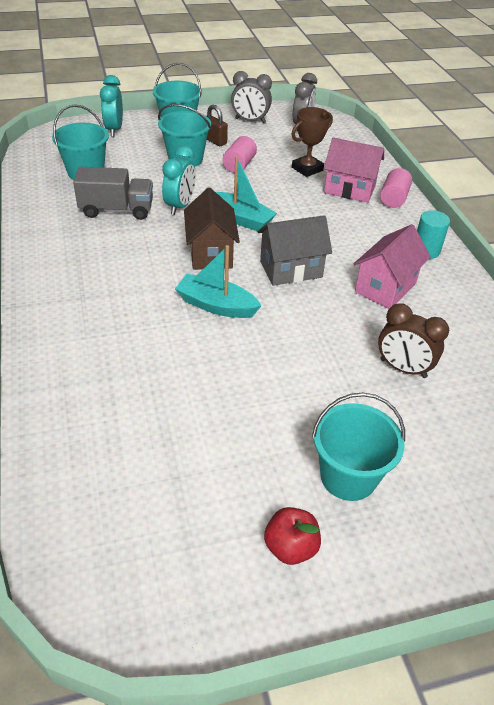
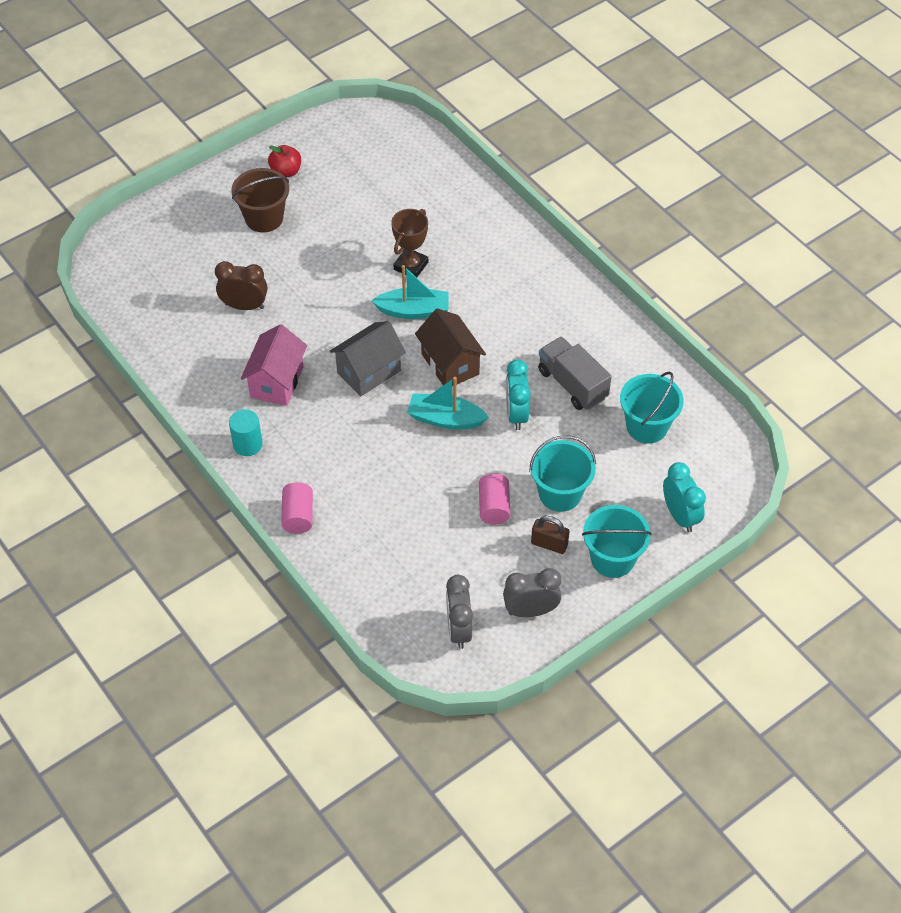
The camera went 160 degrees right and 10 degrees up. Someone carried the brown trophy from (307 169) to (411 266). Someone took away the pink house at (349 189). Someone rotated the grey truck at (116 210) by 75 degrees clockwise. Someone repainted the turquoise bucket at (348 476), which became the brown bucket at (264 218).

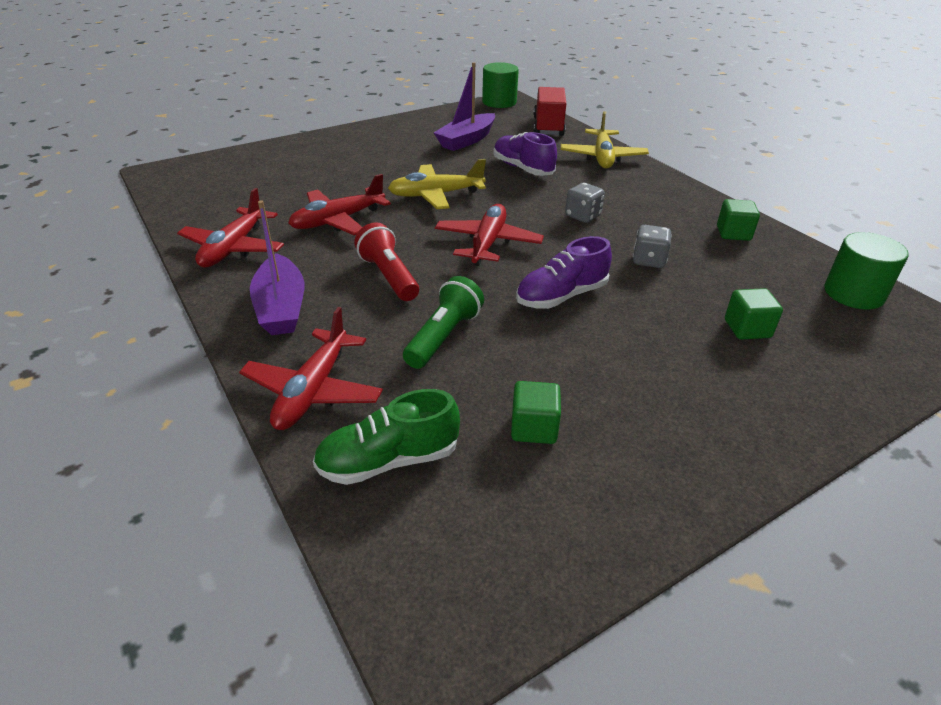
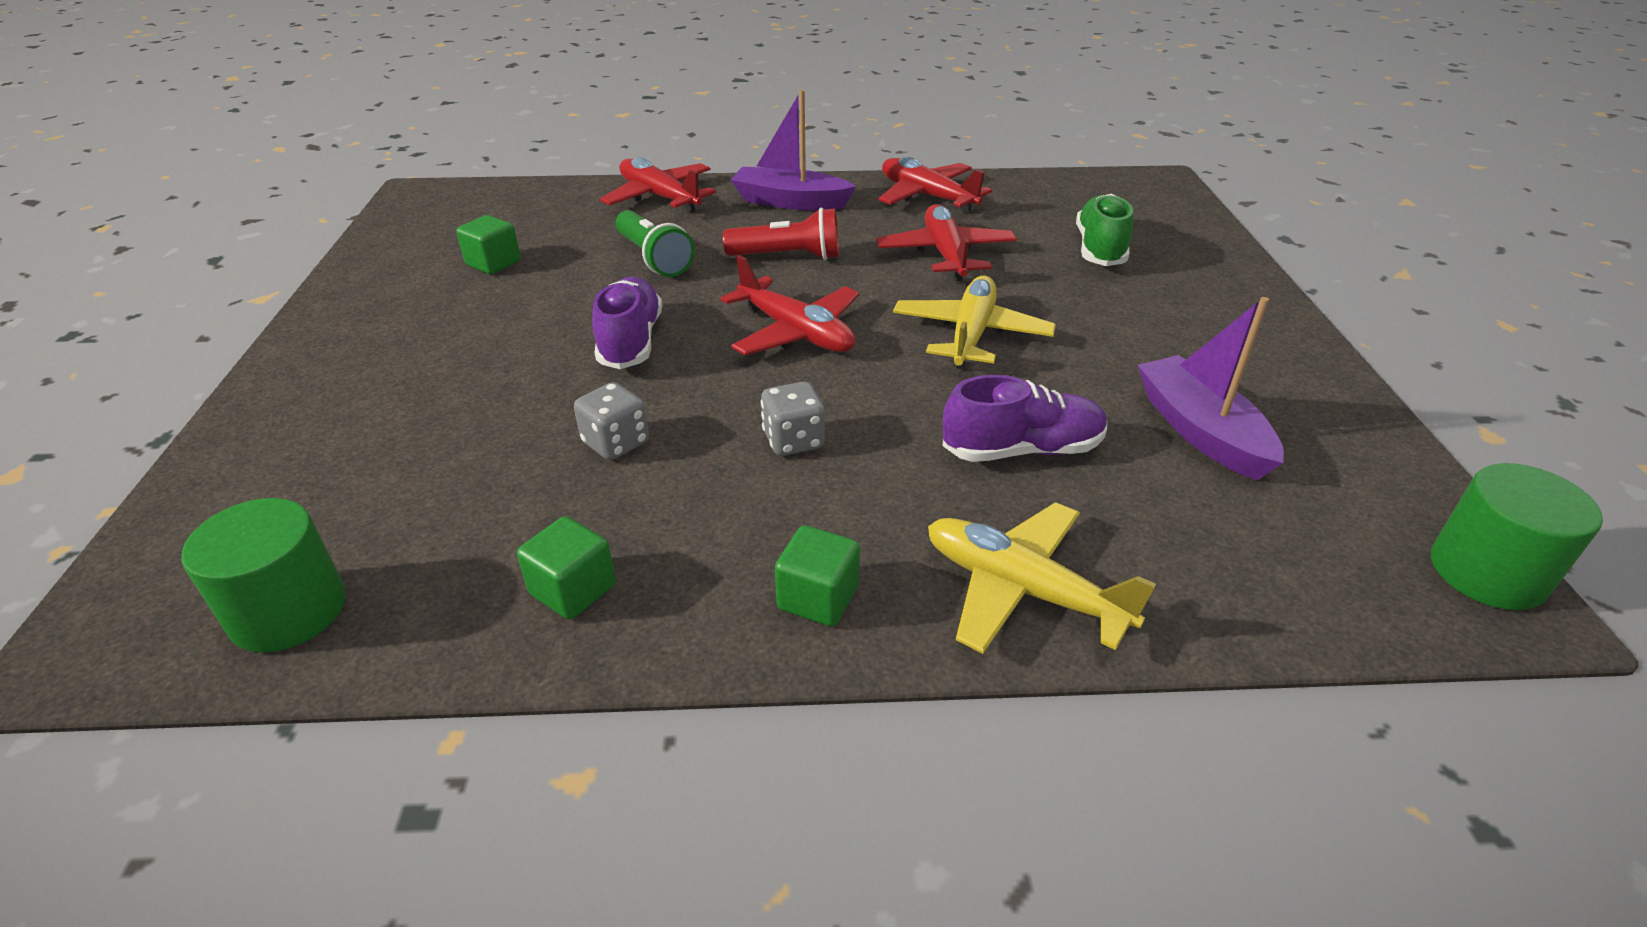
The camera went 120 degrees right and 0 degrees up. Someone took away the red truck at (548 127). Someone carried the green cube from (747 329) to (818 598). Someone carried the green shoe from (388 461) to (1100 249).

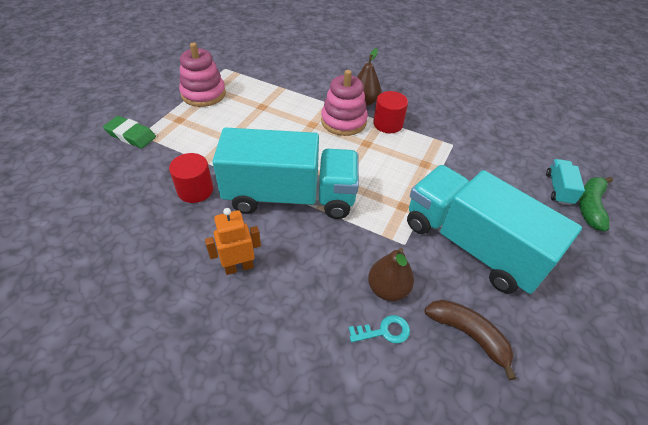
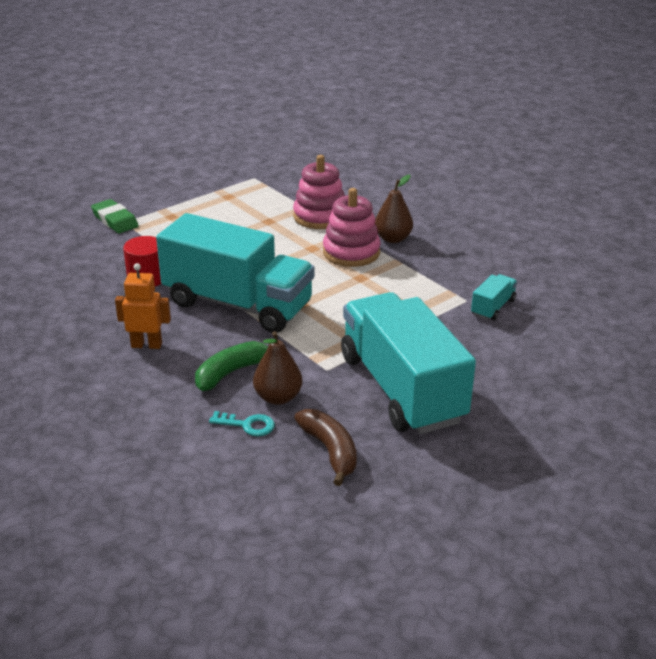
The camera went 25 degrees right and 15 degrees down. Someone carried the pink stacking toy from (203 94) to (320 216). Someone took away the red cylinder at (388 124). Someone carried the turquoise truck from (558 189) to (493 307). Someone carried the green banana from (590 206) to (231 372).

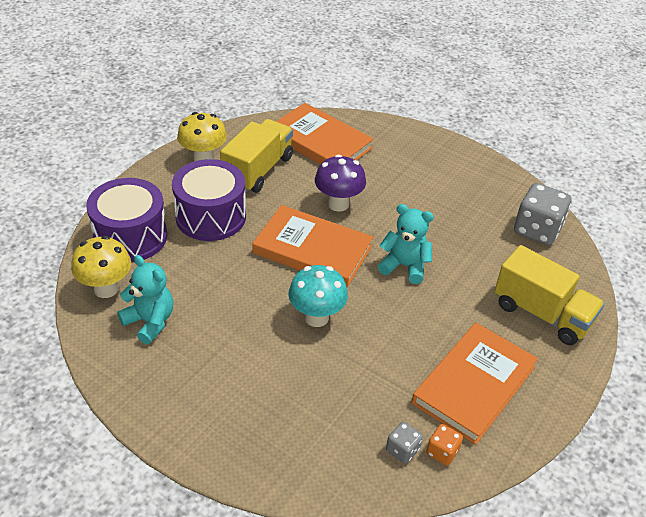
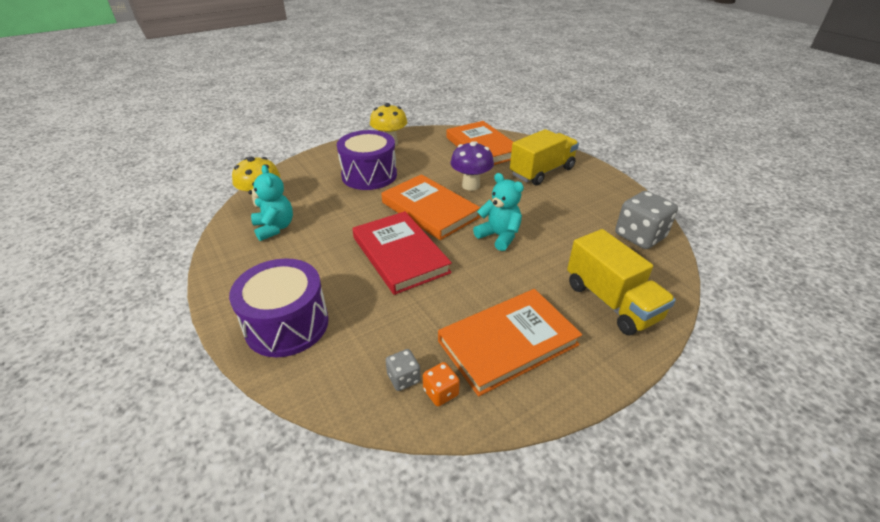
The camera went 25 degrees right and 5 degrees down. Someone carried the yellow truck from (258 170) to (542 172). Someone carried the purple drum from (130 236) to (287 324). Someone swapped the turquoise mushroom at (316 317) for the red book at (400 254).

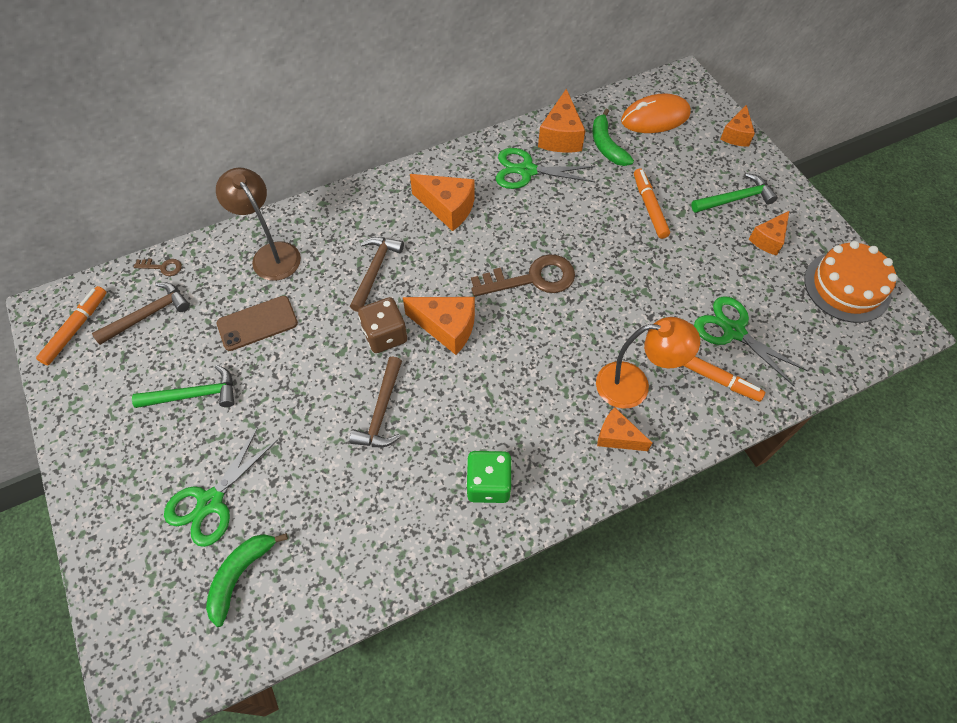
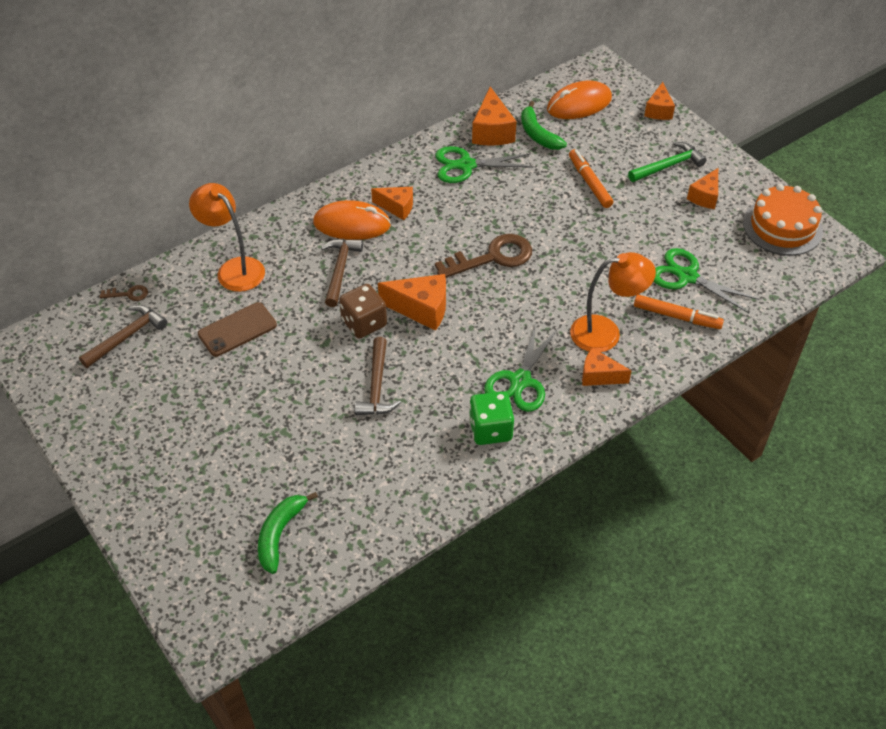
The camera went 10 degrees left and 10 degrees down. Someone repainted the brown lamp at (271 254), which became the orange lamp at (234 269). Someone scaled the orange cheese at (447 208) by 0.66. Someone took away the orange marker at (76 328). Someone took away the green hammer at (194 394). Someone carried the green scissors from (211 502) to (520 381). Someone put down the orange mouse at (352 224).

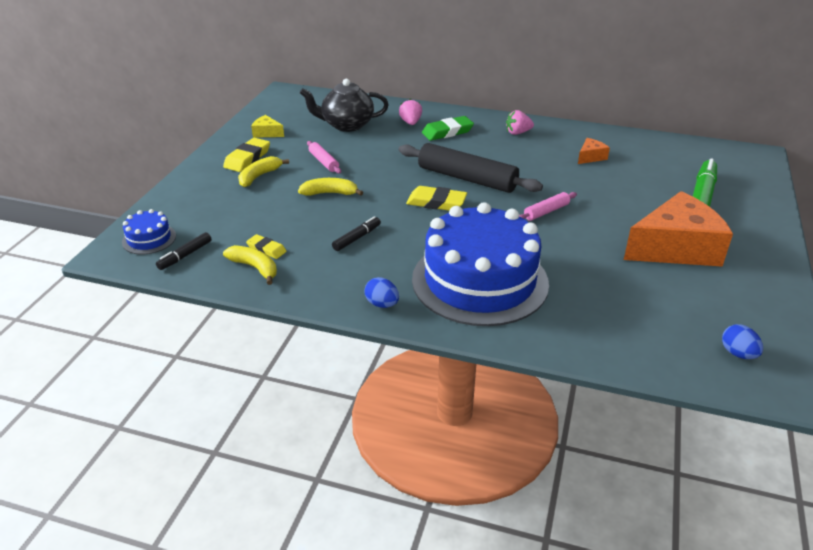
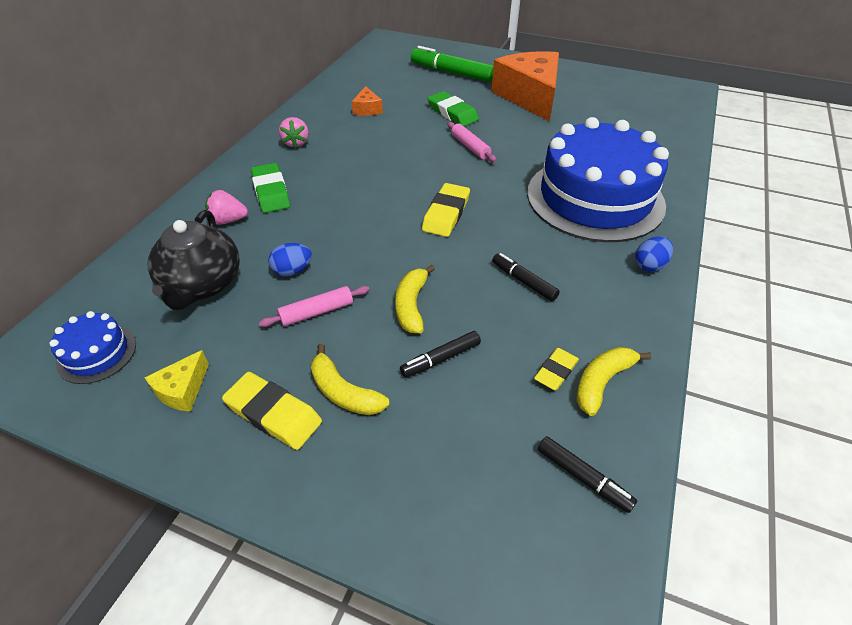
The camera went 85 degrees left and 10 degrees up. Someone rotated the orange cheese at (590 157) by 150 degrees counterclockwise. Someone took away the black rolling pin at (467 178). Someone carried the blue cake from (149 239) to (97 353). Someone carried the blue egg from (738 353) to (292 271). Someone put down the green eraser at (452 113). Someone put down the black marker at (440 359).

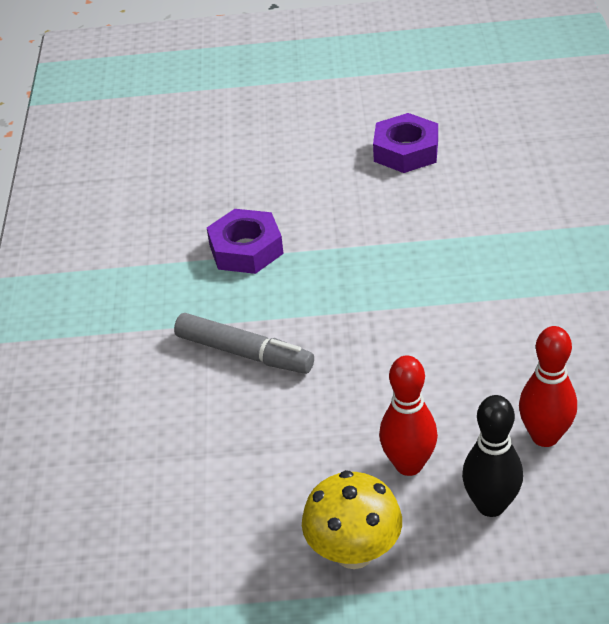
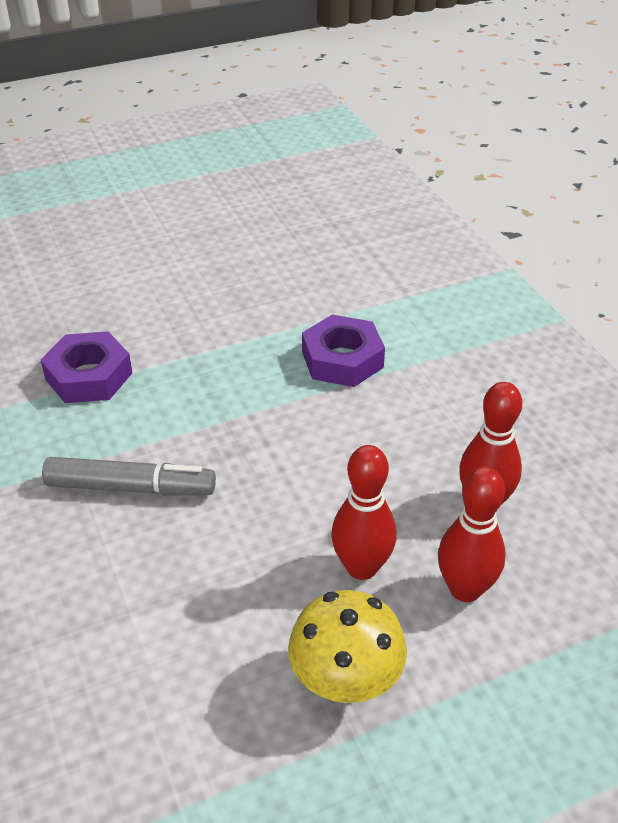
The camera went 25 degrees left and 0 degrees up. Someone carried the purple nut from (406 151) to (342 359). Someone repainted the black bowling pin at (491 505), which became the red bowling pin at (465 589).

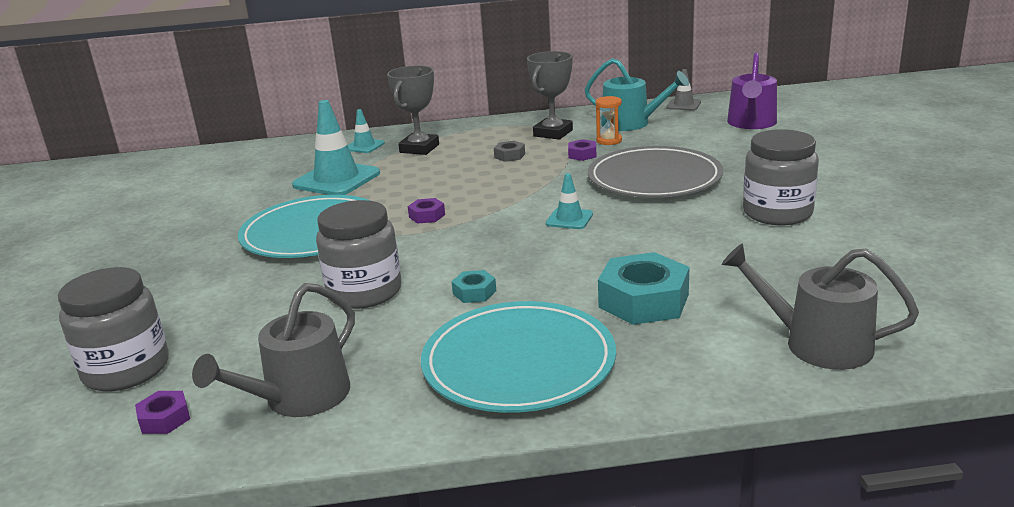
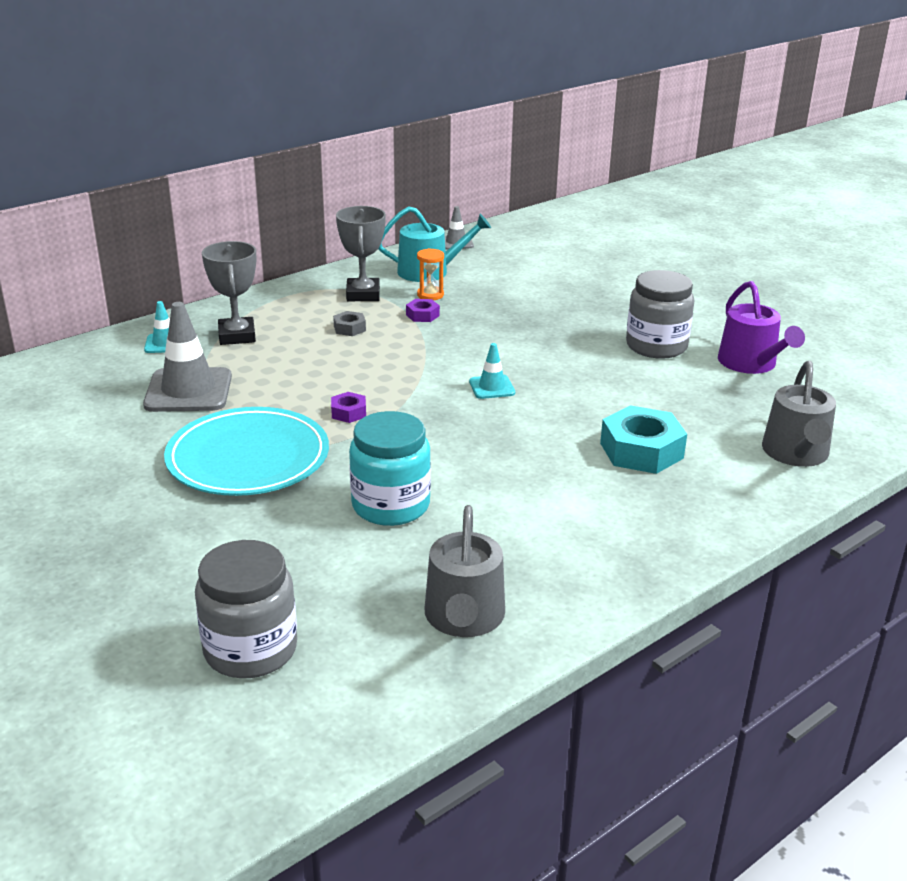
The camera went 35 degrees left and 5 degrees up. Someone carried the purple watering can from (751 123) to (751 364). Someone repainted the turquoise traffic cone at (336 179), which became the grey traffic cone at (188 391). Someone took away the grey plate at (654 178). Someone repainted the grey jar at (364 292), which became the turquoise jar at (390 505). Someone rotated the grey watering can at (817 344) by 75 degrees counterclockwise. Someone took away the turquoise nut at (474 292). Someone took away the turquoise plate at (518 362). Someone took away the purple nut at (165 419).

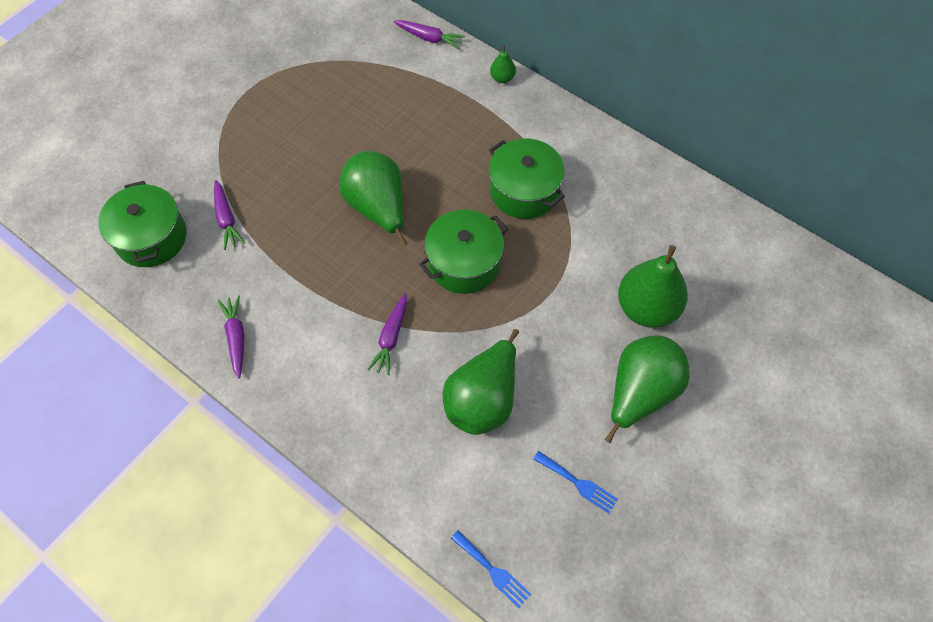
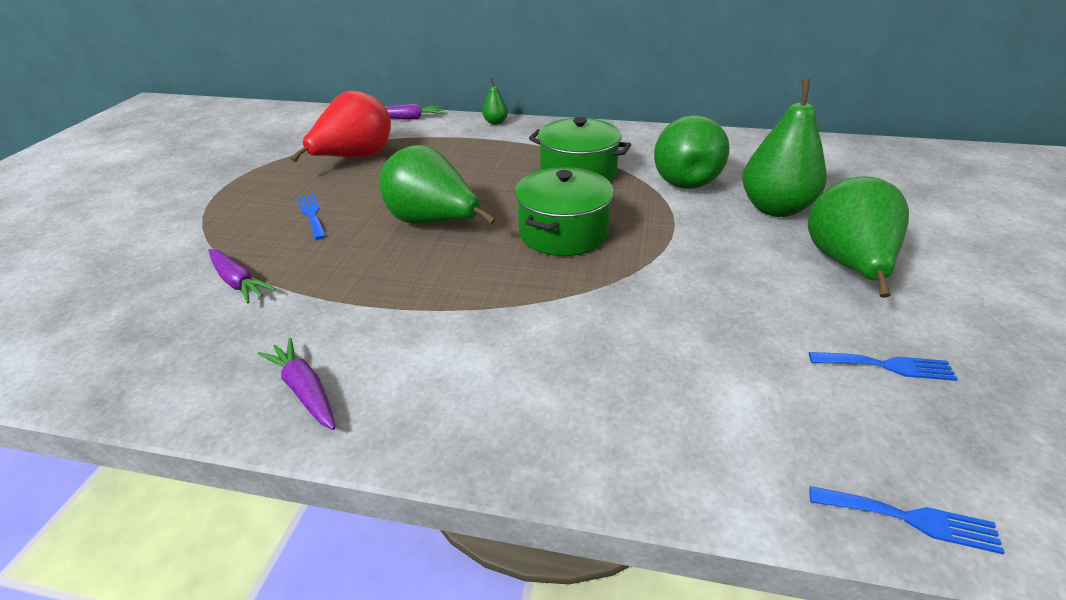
The camera went 25 degrees left and 25 degrees down. Someone took away the green pot at (151 237). Someone took away the purple carrot at (391 338). Someone carried the green pear from (483 399) to (683 179). Someone put down the red pear at (355 158). Someone put down the blue fork at (312 214).

